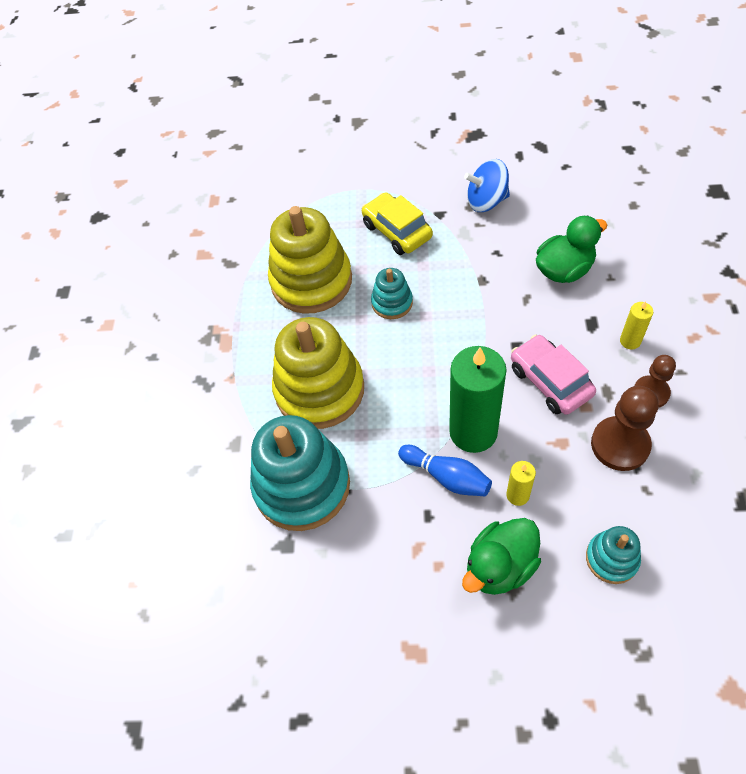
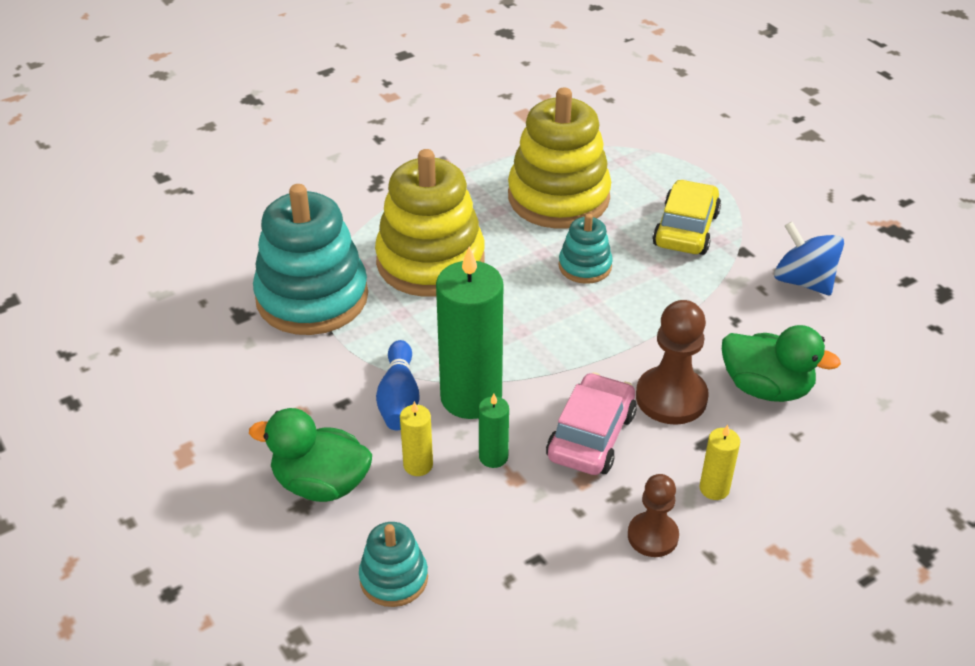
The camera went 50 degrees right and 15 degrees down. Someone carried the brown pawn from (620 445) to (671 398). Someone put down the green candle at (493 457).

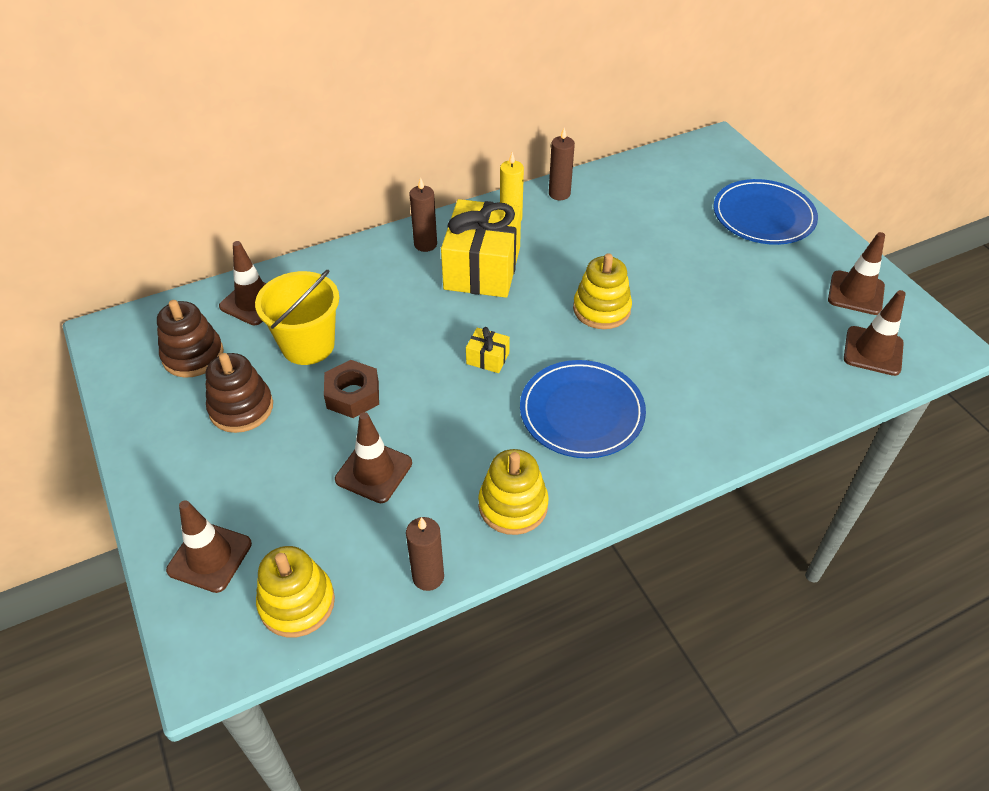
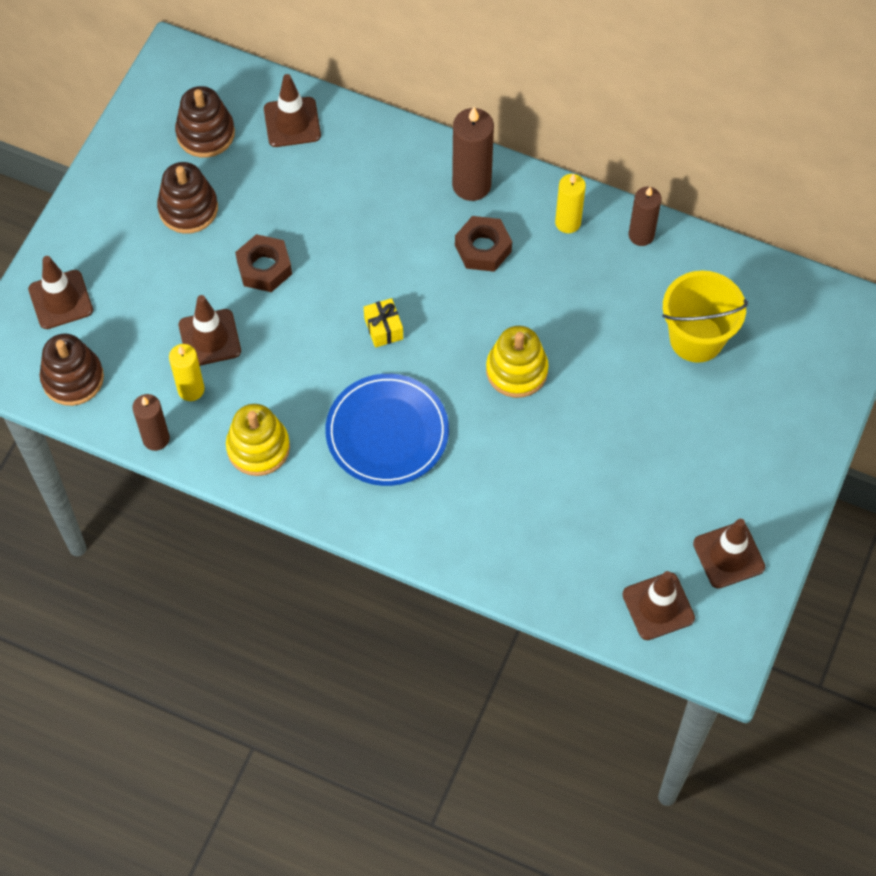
The camera went 50 degrees right and 15 degrees up. Someone scaled the brown candle at (425 244) by 1.53. Someone took away the blue plate at (763 216). Someone swapped the yellow gift at (482 268) for the brown nut at (483 248). Someone carried the yellow bucket from (308 345) to (696 338). Someone repainted the yellow stacking toy at (297 603), which became the brown stacking toy at (73 378). Someone put down the yellow candle at (191 389).

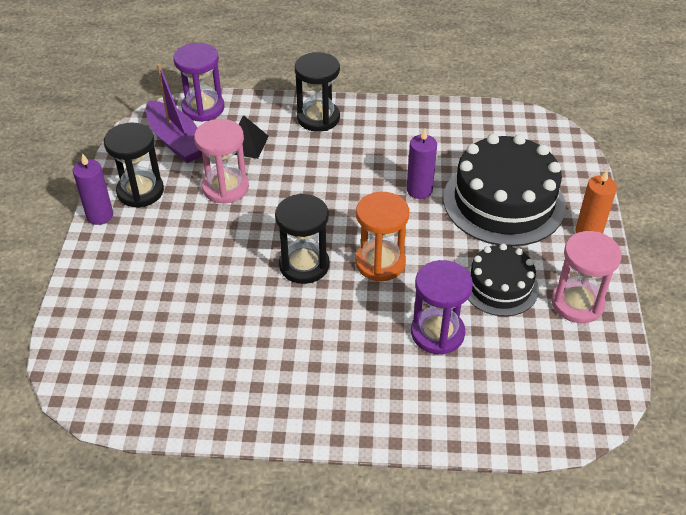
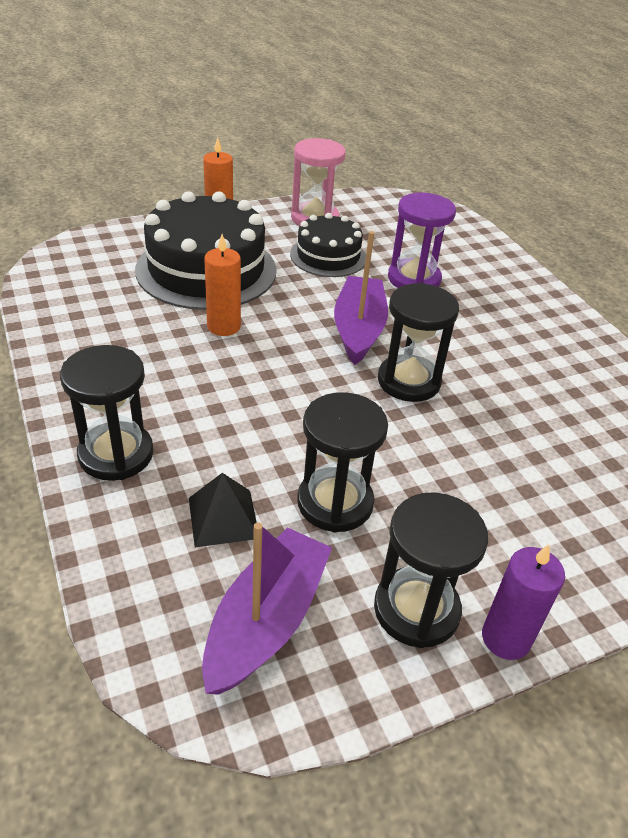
The camera went 120 degrees left and 5 degrees down. Someone took away the purple hourglass at (203 108). Someone repainted the pink hourglass at (225 187), which became the black hourglass at (335 502). Someone repainted the purple candle at (419 190), which became the orange candle at (224 326). Someone swapped the orange hourglass at (380 263) for the purple boat at (358 329).

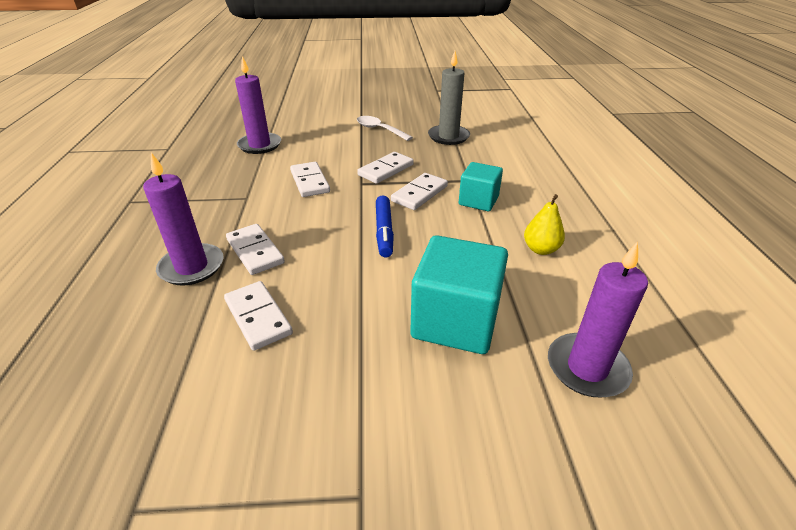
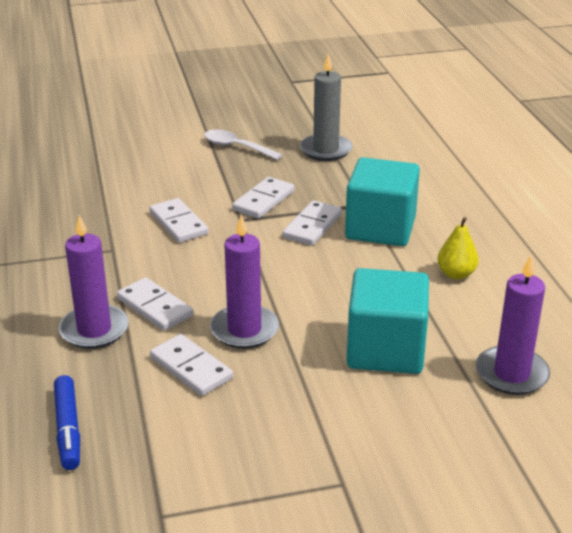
The camera went 10 degrees left and 5 degrees down. Someone carried the purple candle from (260 145) to (244 330). Someone scaled the turquoise cube at (478 201) by 1.65. Someone carried the blue marker from (384 231) to (68 429).

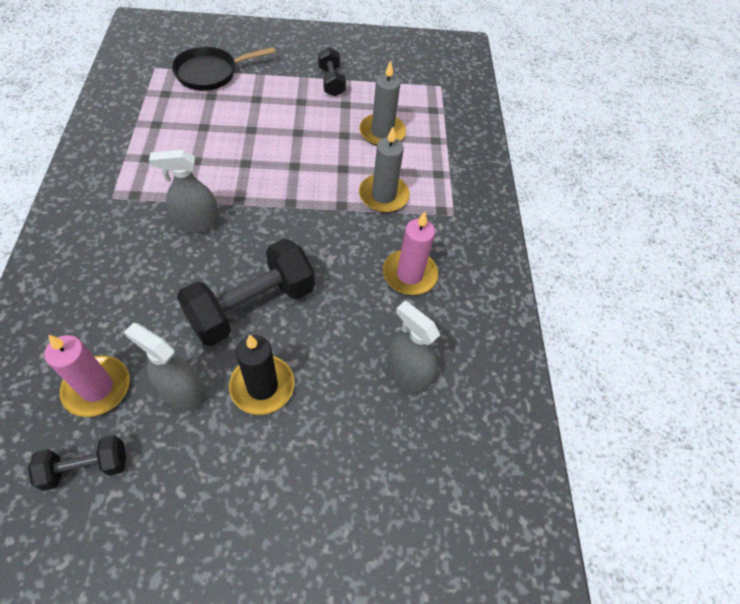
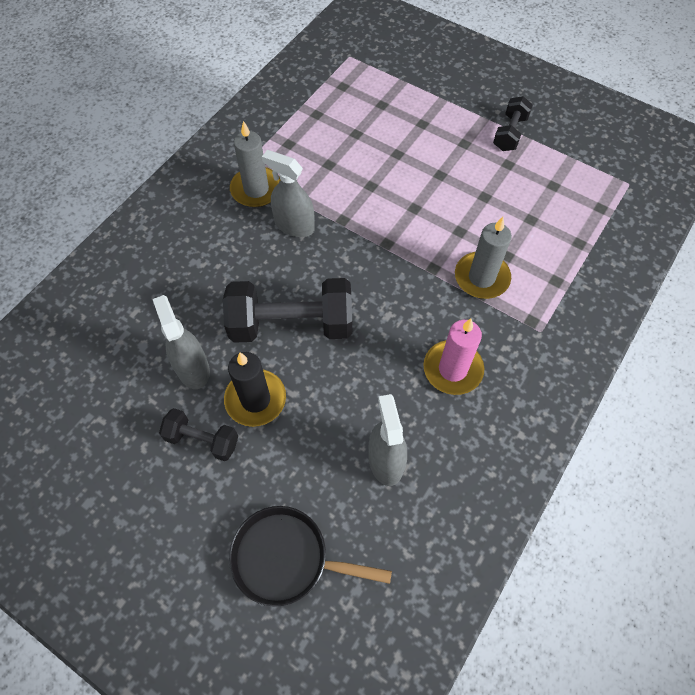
The camera went 40 degrees right and 5 degrees up. Someone carried the black pan from (210 73) to (286 558). Someone carried the grey candle from (382 132) to (256 189). Someone took away the pink candle at (97 388). Someone carried the black dumbbell from (86 467) to (202 440).

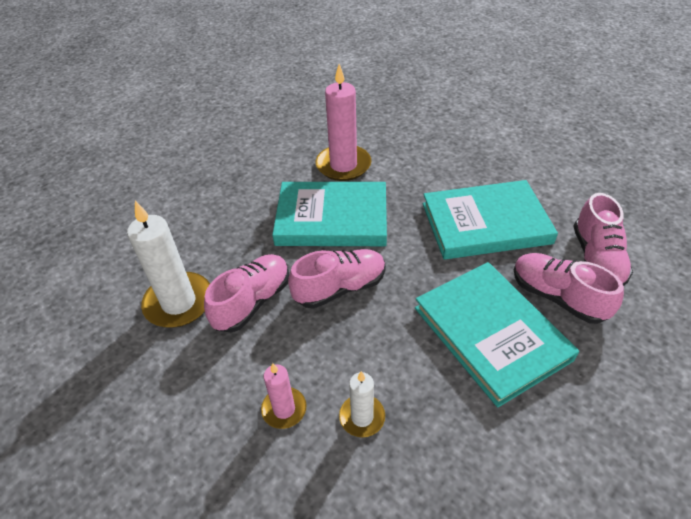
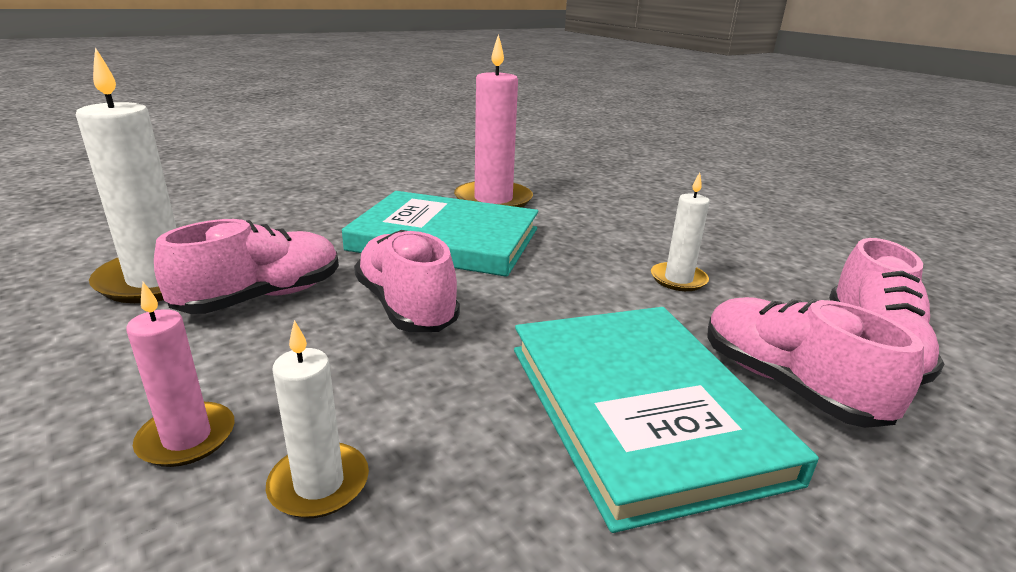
The camera went 10 degrees right and 20 degrees down. Someone swapped the turquoise book at (485 223) for the white candle at (678 279). Someone rotated the pink shoe at (340 288) by 105 degrees counterclockwise.

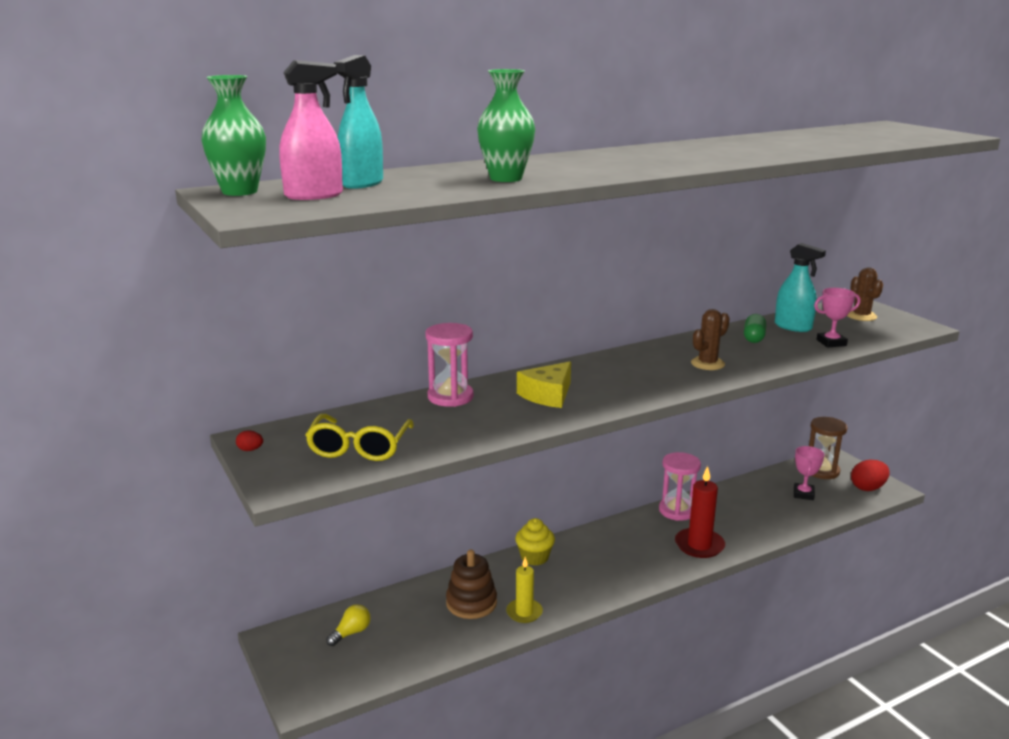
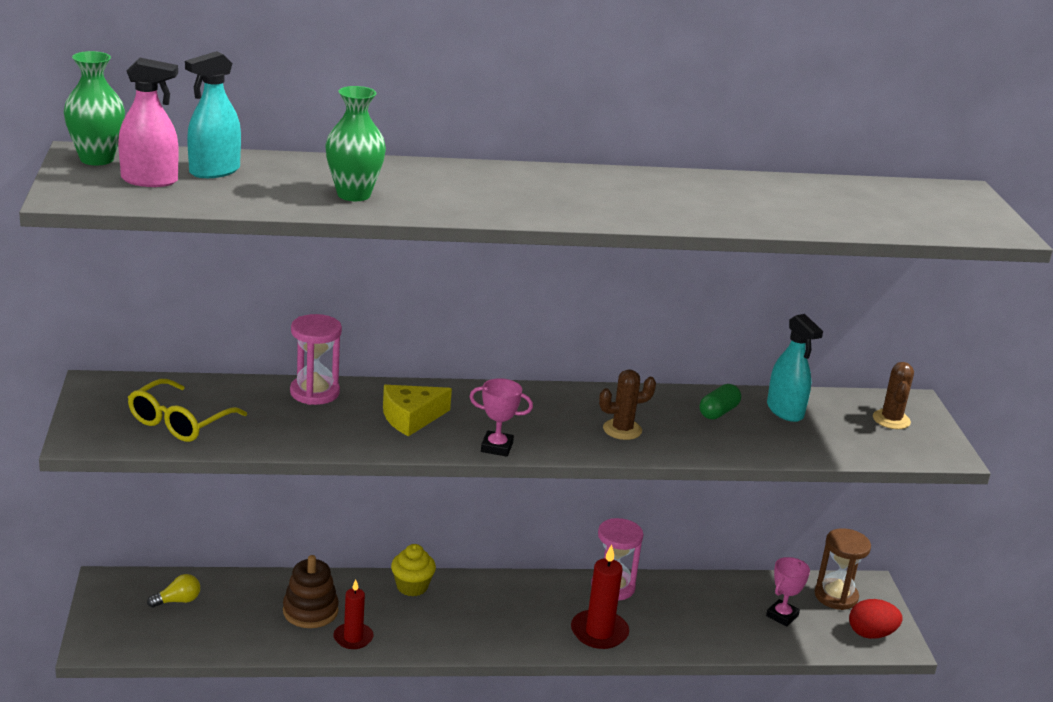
The camera went 20 degrees right and 5 degrees up. Someone carried the pink trophy from (831 343) to (496 447). Someone took away the red egg at (250 450). Someone repainted the yellow candle at (524 612), which became the red candle at (353 638).

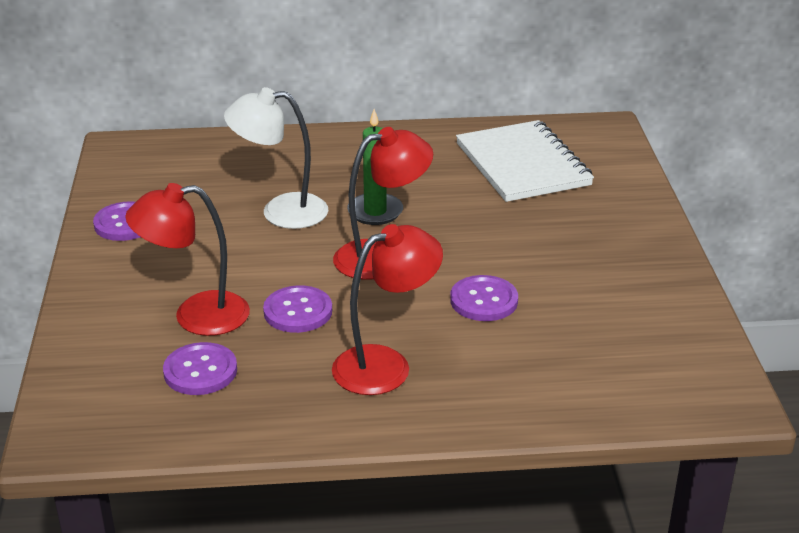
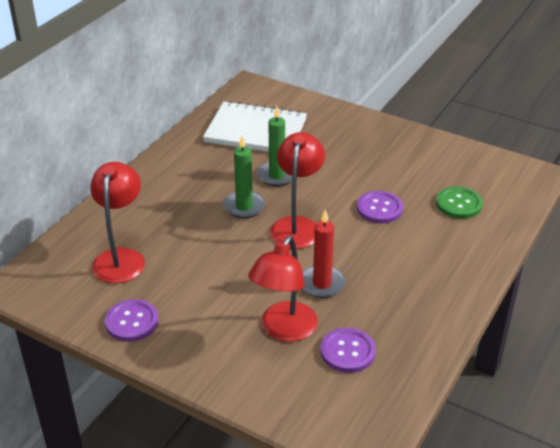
The camera went 55 degrees left and 5 degrees up. Someone took away the white lamp at (281 211). Someone carried the red lamp from (386 365) to (121 258). Someone swapped the purple button at (298 311) for the red candle at (322 284). Someone put down the green candle at (277 176). Someone put down the green button at (459 204).

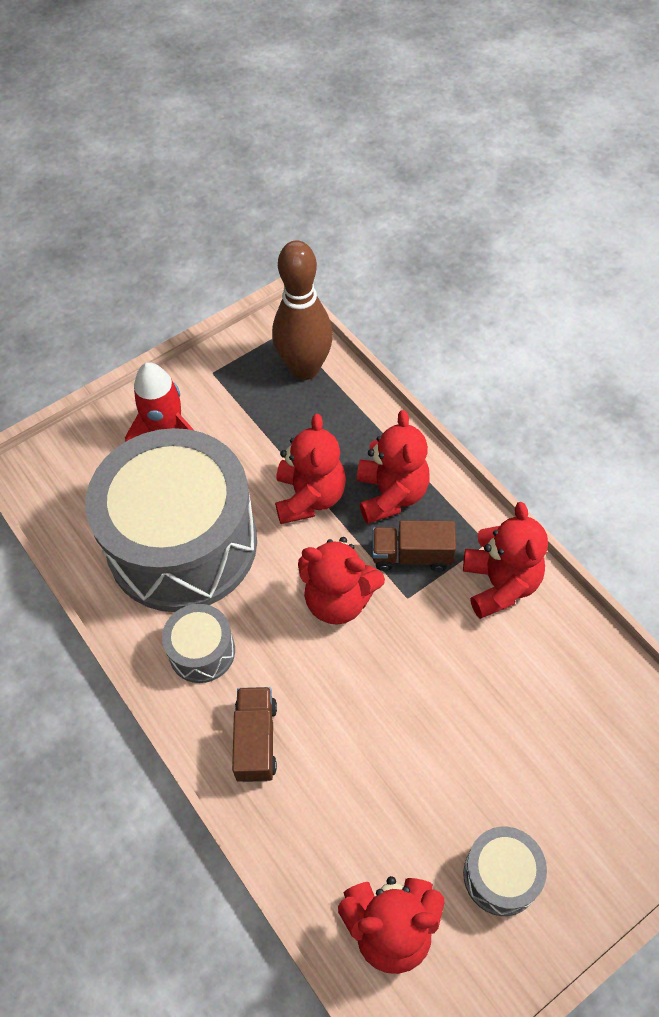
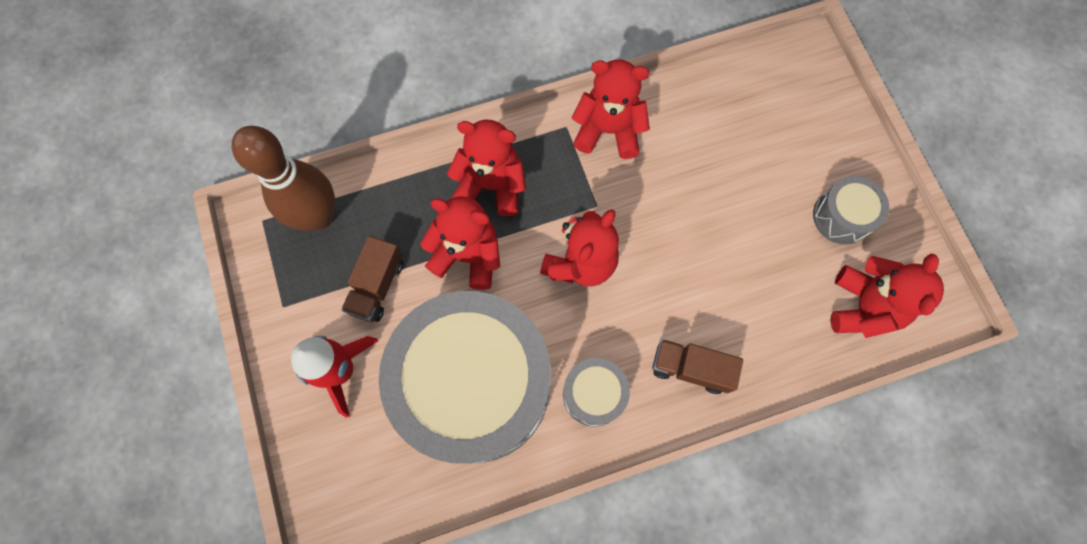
The camera went 75 degrees left and 15 degrees up. Someone carried the brown truck from (412 555) to (377 286).

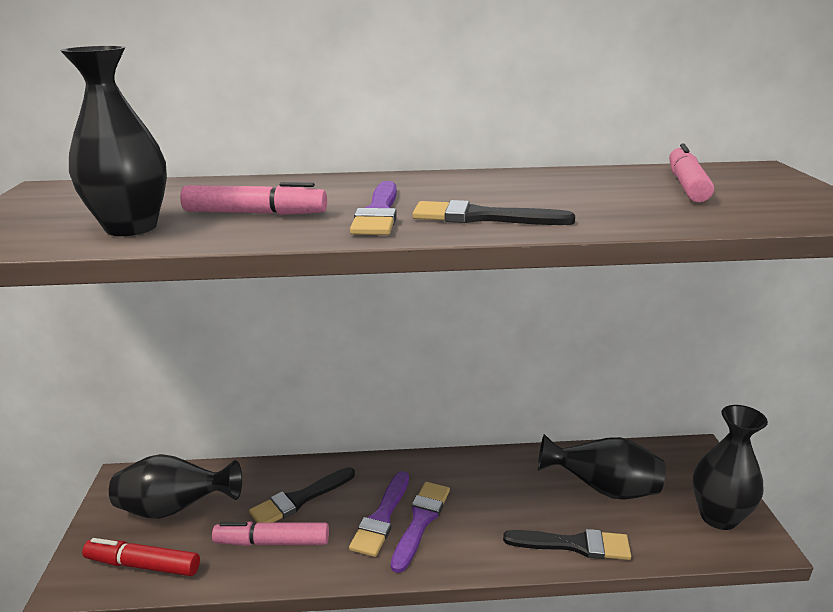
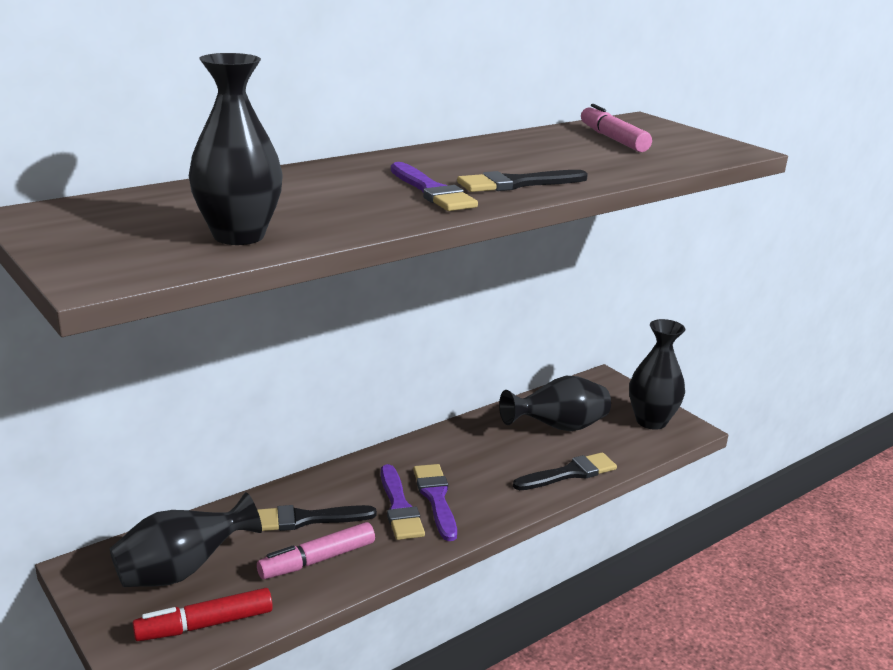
The camera went 35 degrees left and 0 degrees up. Someone took away the pink marker at (255 213). Someone rotated the black brush at (299 499) by 60 degrees clockwise.

